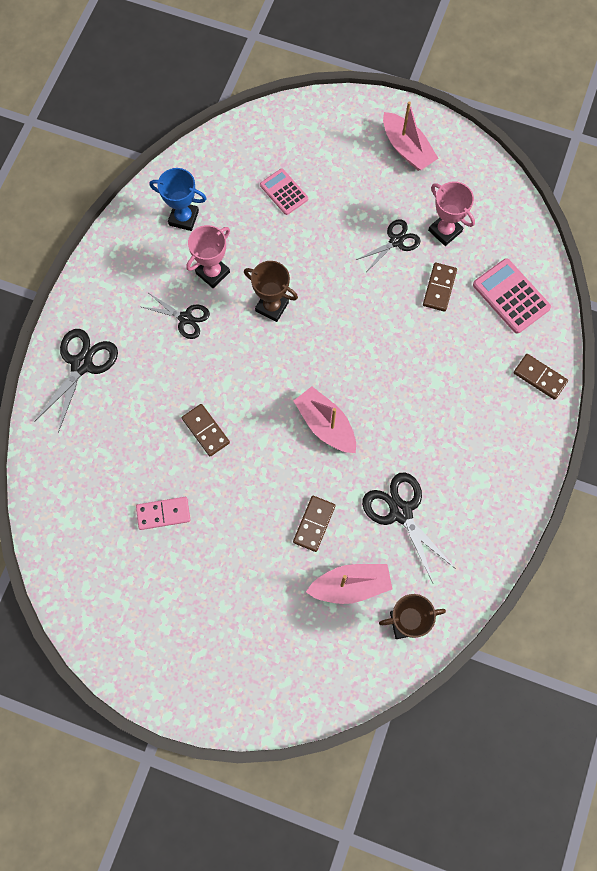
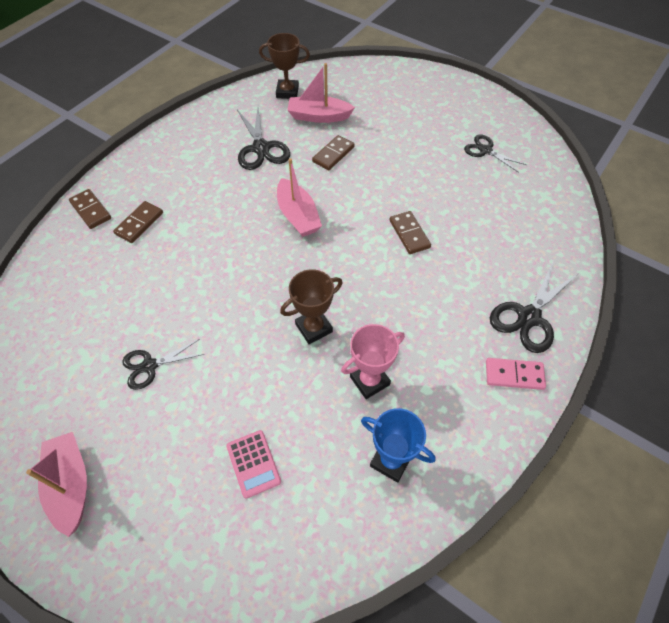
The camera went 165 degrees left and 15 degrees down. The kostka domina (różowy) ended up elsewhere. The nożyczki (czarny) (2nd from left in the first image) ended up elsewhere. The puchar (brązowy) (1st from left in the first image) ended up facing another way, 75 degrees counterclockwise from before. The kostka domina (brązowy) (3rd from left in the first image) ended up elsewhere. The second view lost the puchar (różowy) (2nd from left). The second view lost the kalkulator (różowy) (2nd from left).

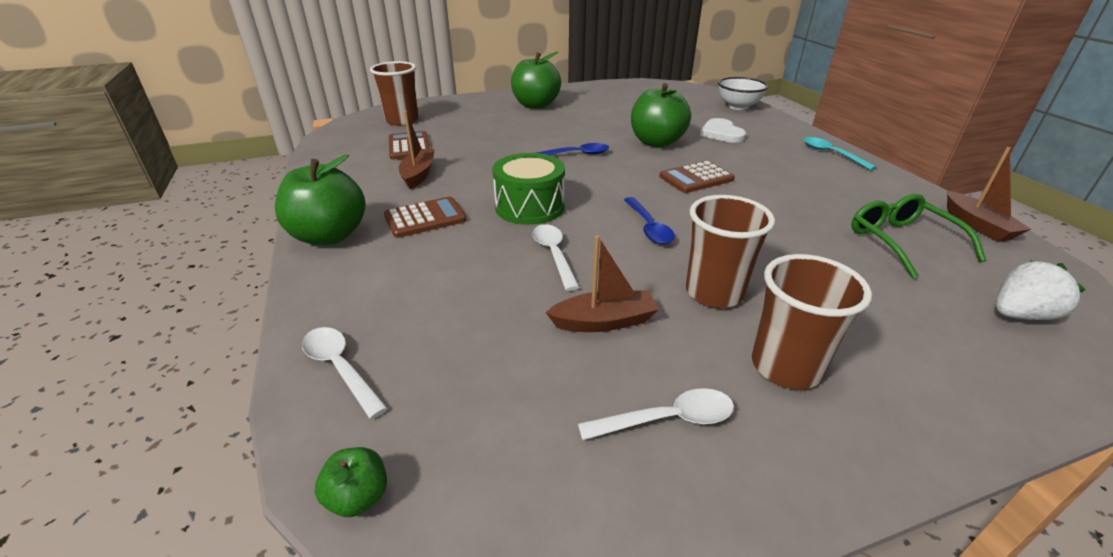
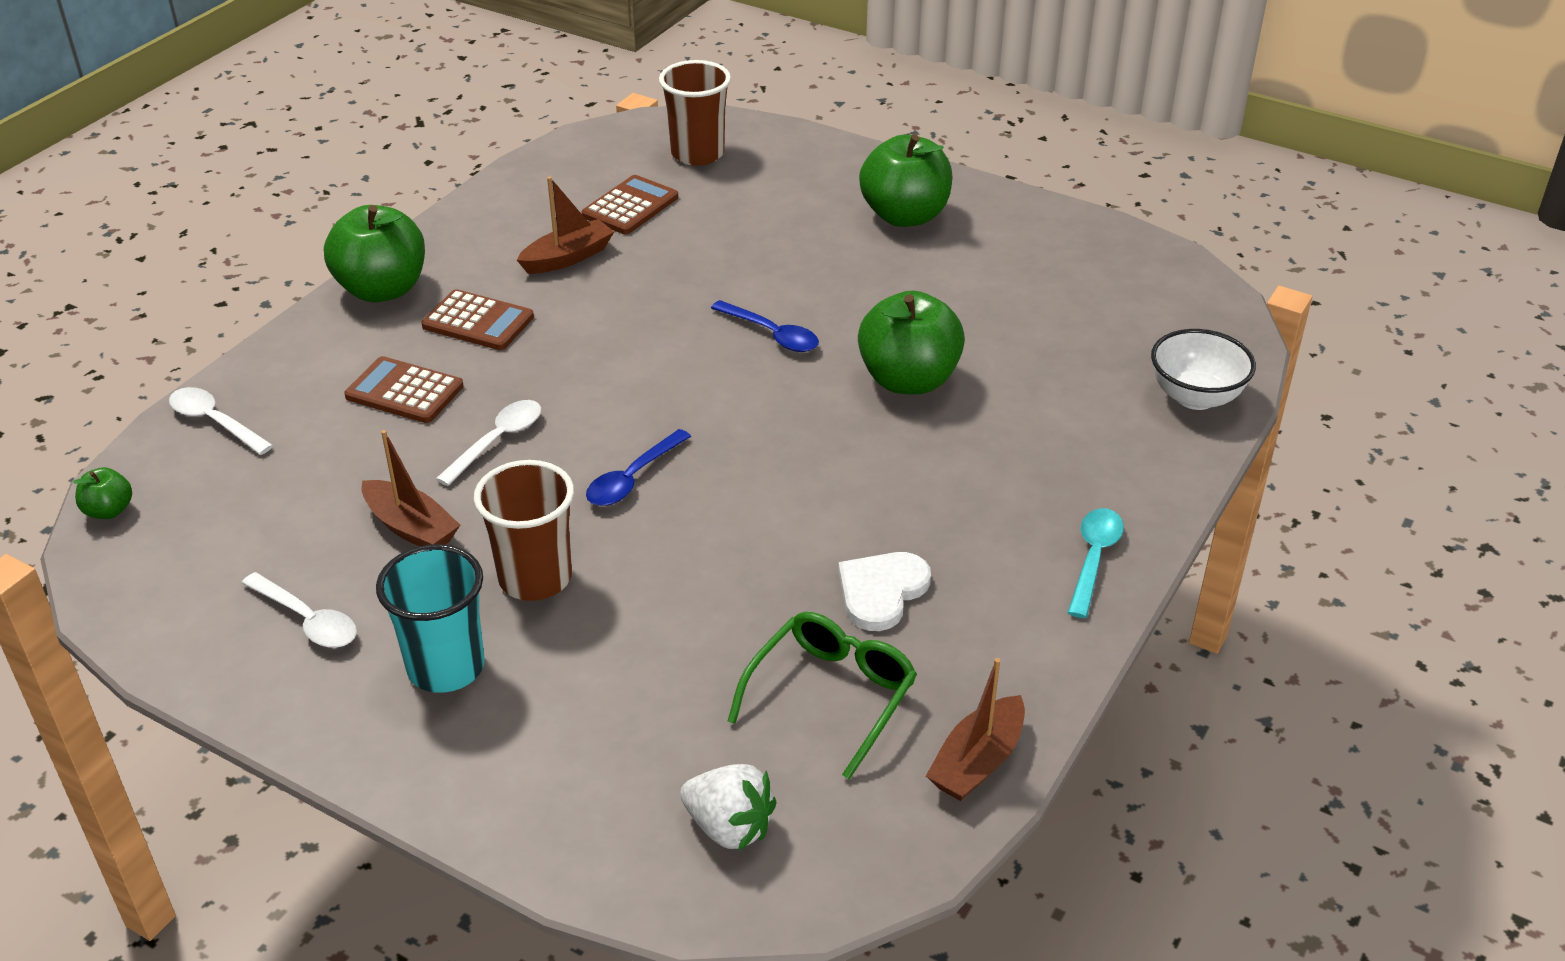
The camera went 50 degrees right and 5 degrees up. The łyżka (biały) (1st from left) ended up facing another way, 60 degrees counterclockwise from before. The second view lost the bęben (zielony). The kalkulator (brązowy) (3rd from left in the first image) ended up elsewhere. The serce (biały) ended up elsewhere. What was the szklanka (brązowy) (3rd from left) turned into the szklanka (turkusowy).

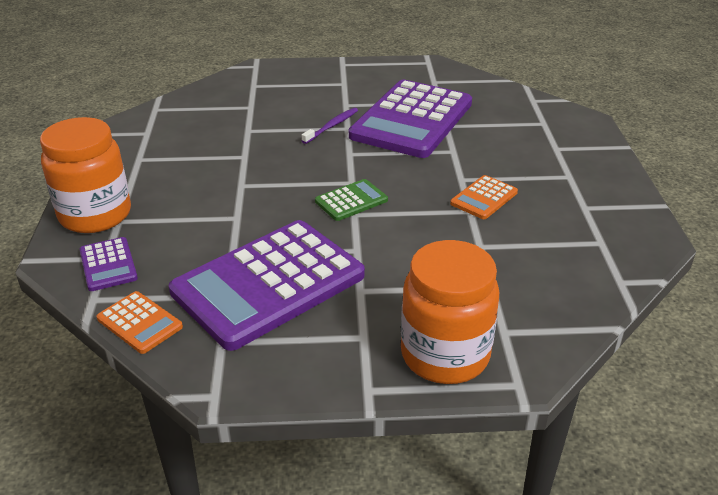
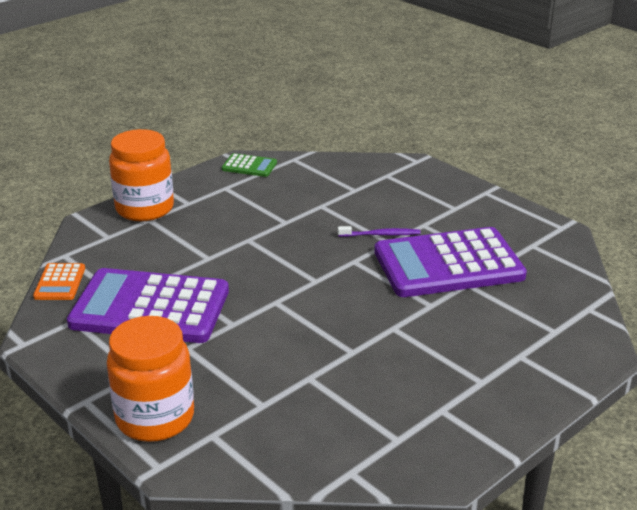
The camera went 50 degrees right and 5 degrees down. The second view lost the kalkulator (fioletowy) (1st from left). The kalkulator (zielony) ended up elsewhere. The second view lost the kalkulator (pomarańczowy) (2nd from left).

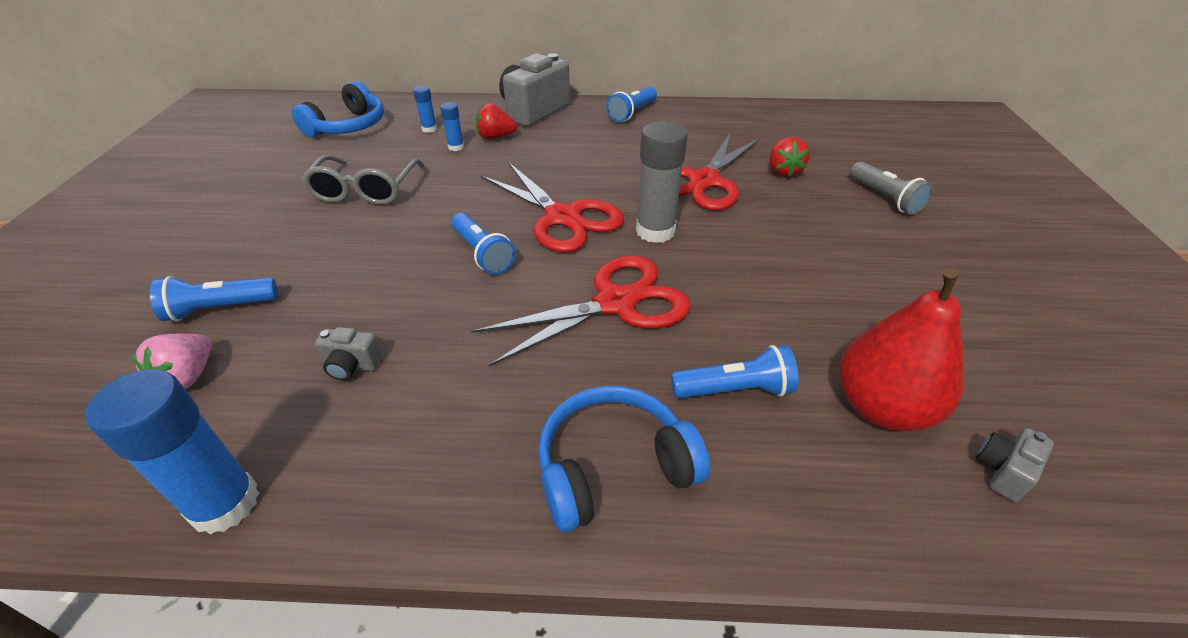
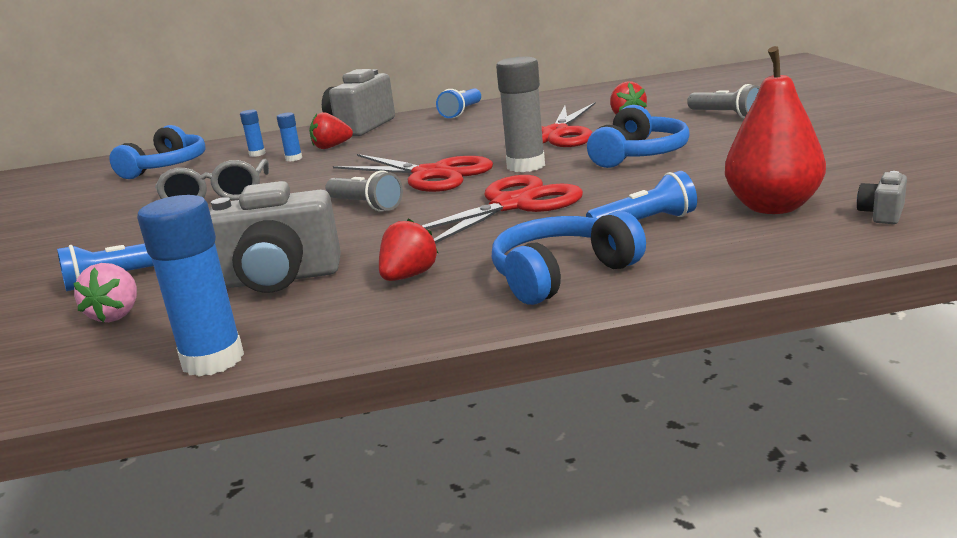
The camera went 10 degrees left and 20 degrees down. The size of the aparat fotograficzny (szary) (1st from left) changed by a factor of 2.24. What was the latarka (niebieski) (2nd from left) turned into the latarka (szary) (1st from left). The second view gained the truskawka (czerwony) (2nd from left). The second view gained the słuchawki (niebieski) (3rd from left).

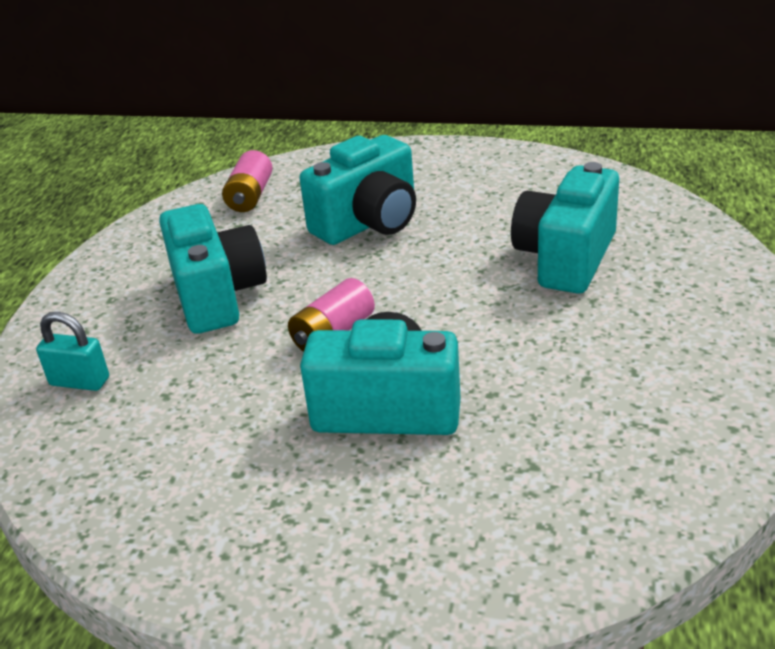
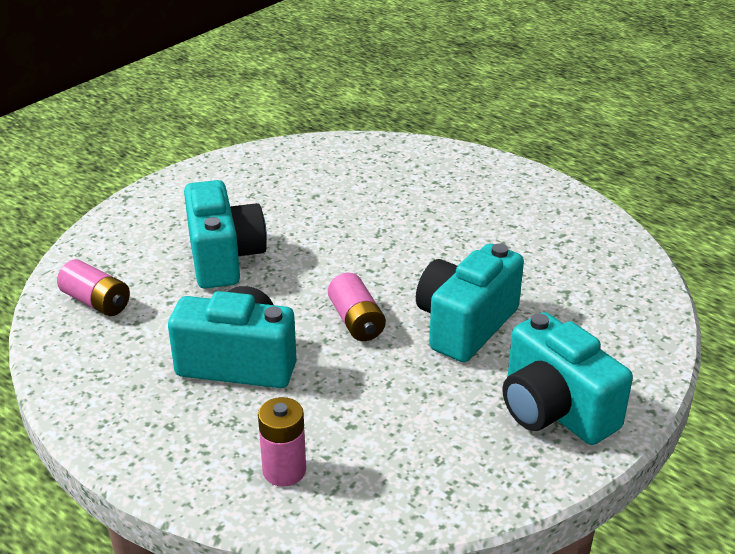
The camera went 65 degrees left and 0 degrees up. Where the kłódka (turkusowy) stood, the bateria (różowy) (2nd from left) came to stand. The aparat fotograficzny (turkusowy) (4th from left) ended up elsewhere.

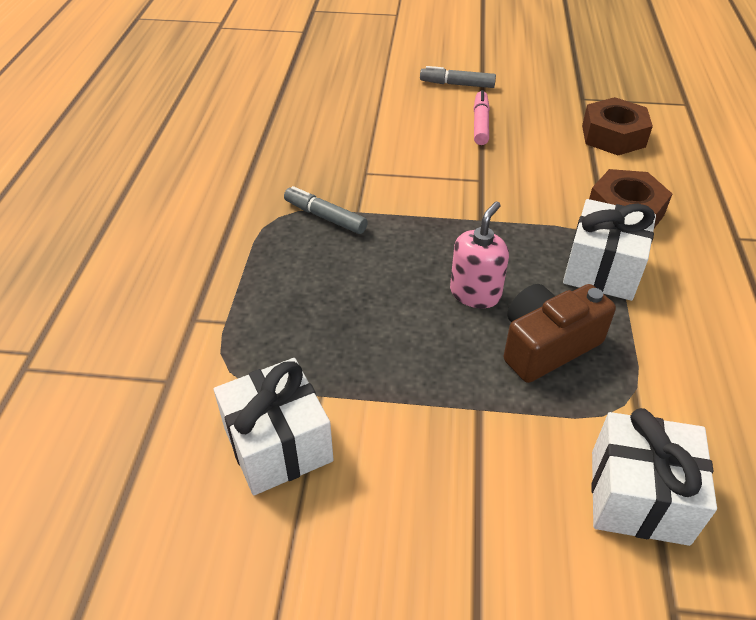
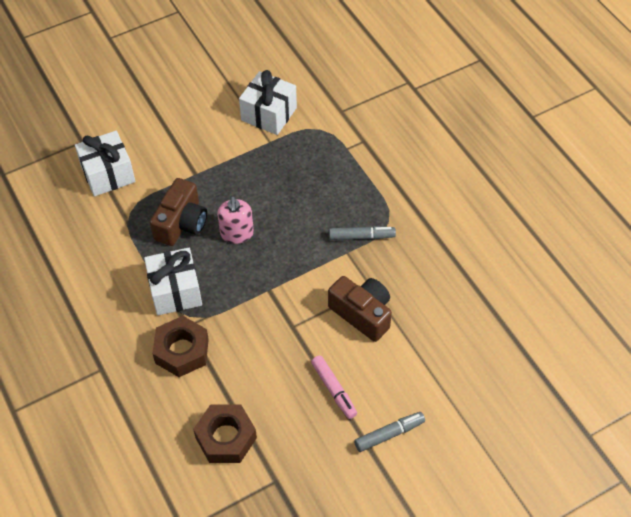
The camera went 145 degrees right and 10 degrees up. The second view gained the aparat fotograficzny (brązowy) (2nd from left).

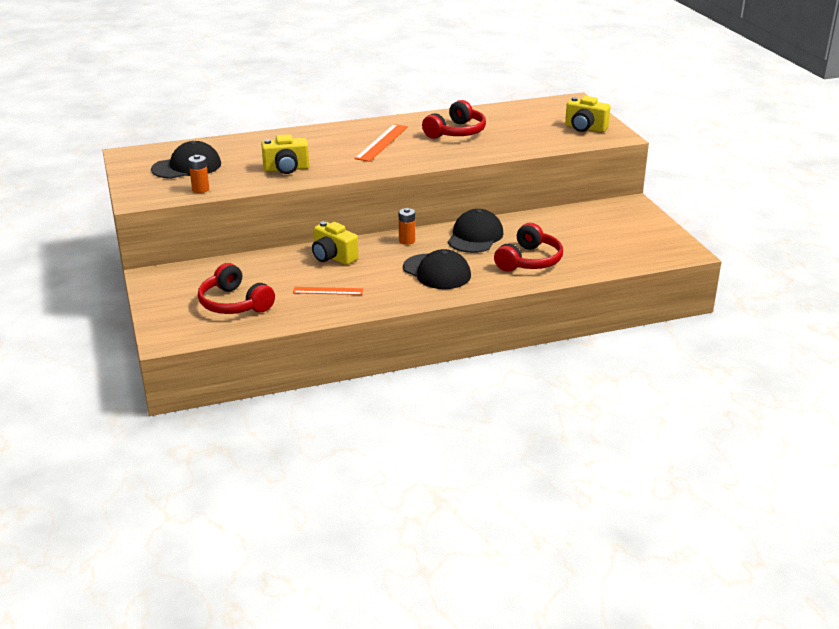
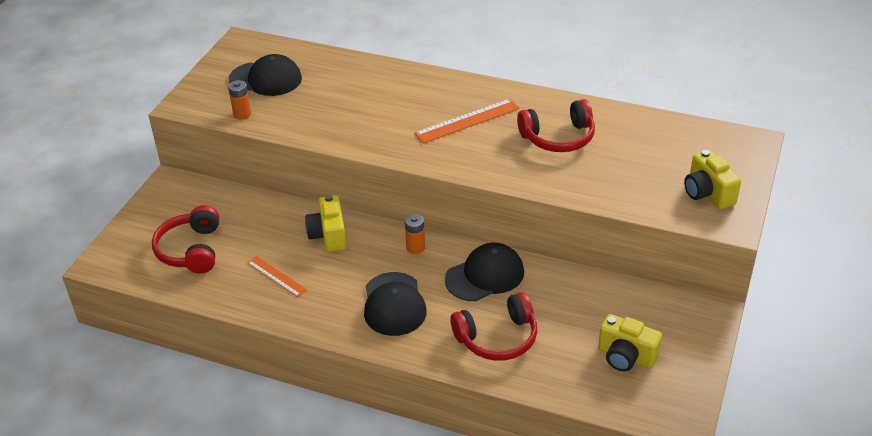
The camera went 40 degrees right and 10 degrees up. The aparat fotograficzny (żółty) (1st from left in the first image) ended up elsewhere.

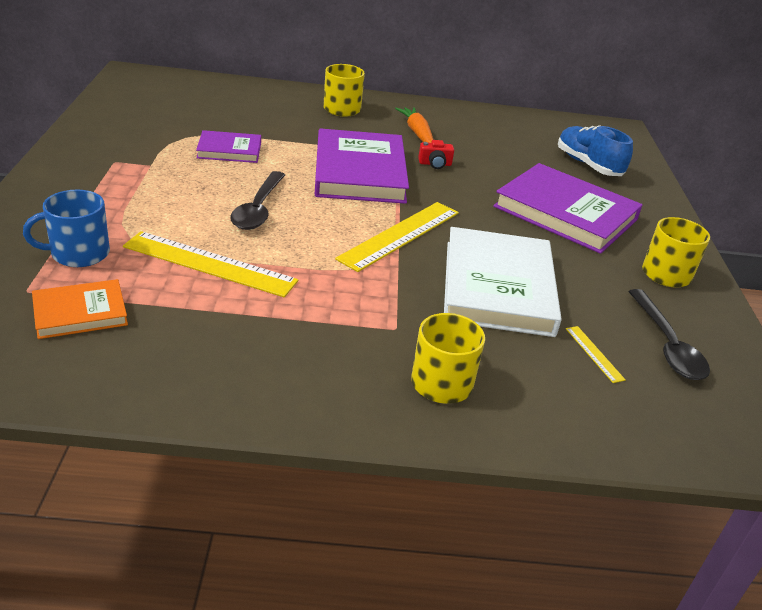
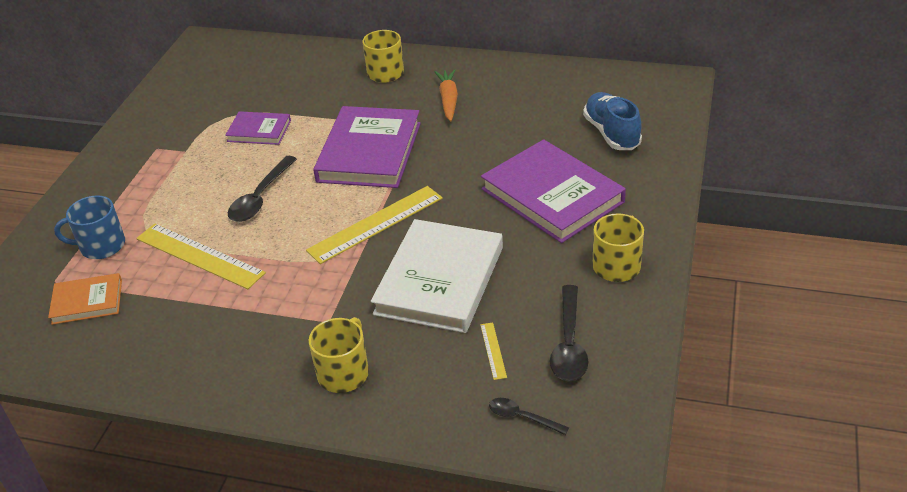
The camera went 20 degrees right and 5 degrees up. The second view lost the aparat fotograficzny (czerwony). The second view gained the łyżka (czarny) (2nd from left).

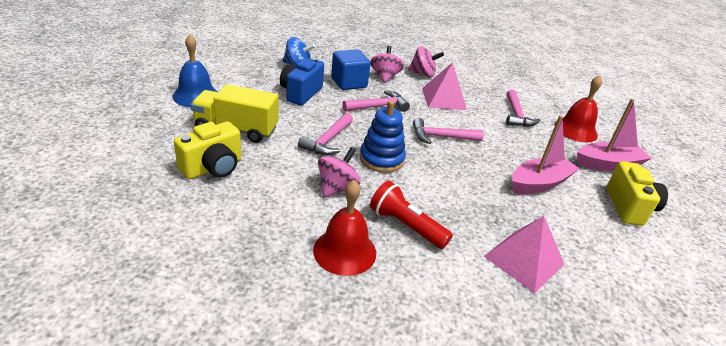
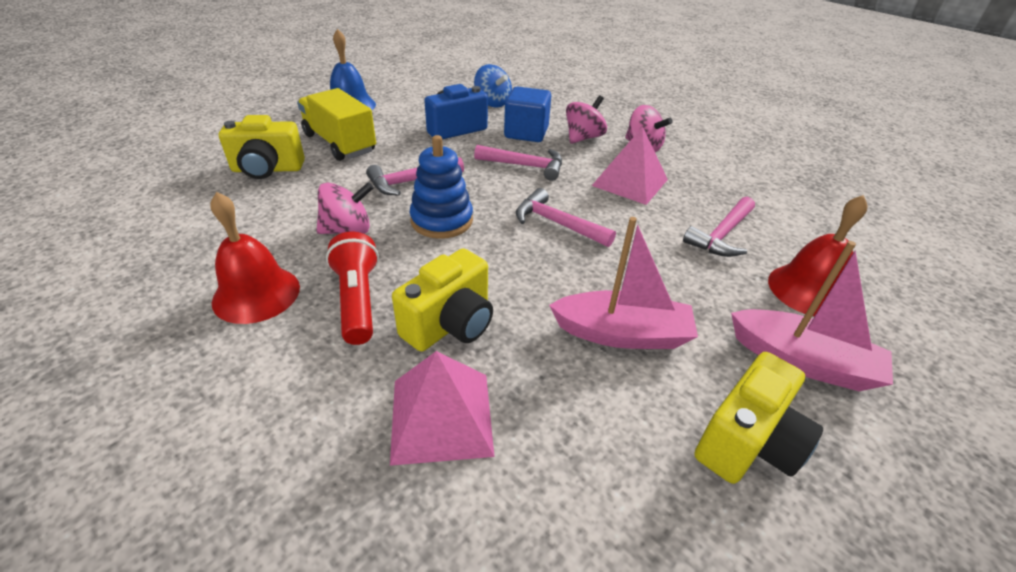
The camera went 40 degrees right and 5 degrees up. The second view gained the aparat fotograficzny (żółty) (2nd from left).

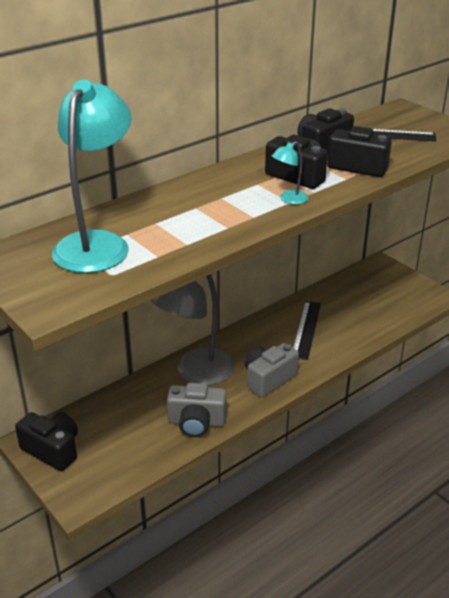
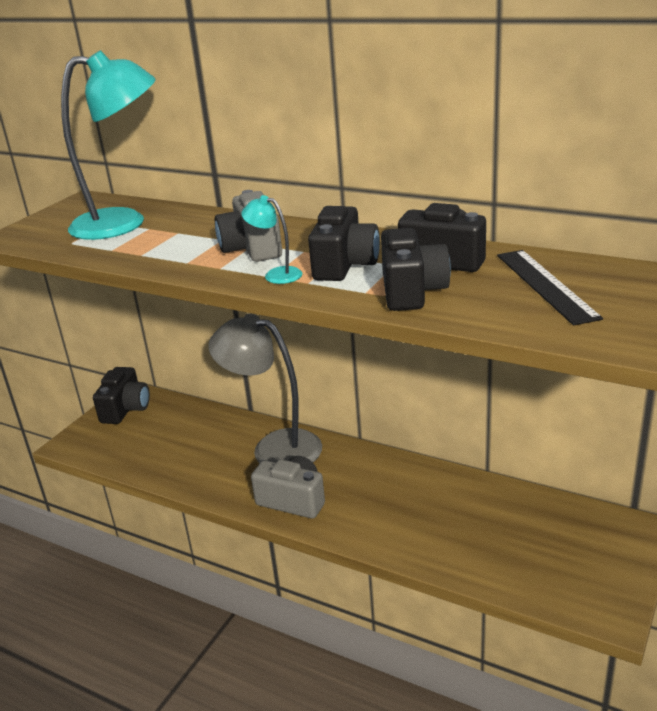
The camera went 70 degrees right and 5 degrees down. The aparat fotograficzny (szary) (1st from left) ended up elsewhere. The second view lost the linijka (czarny) (1st from left).

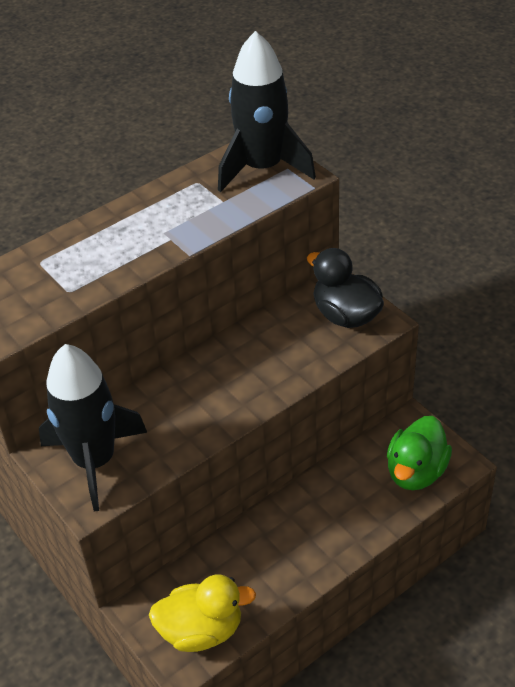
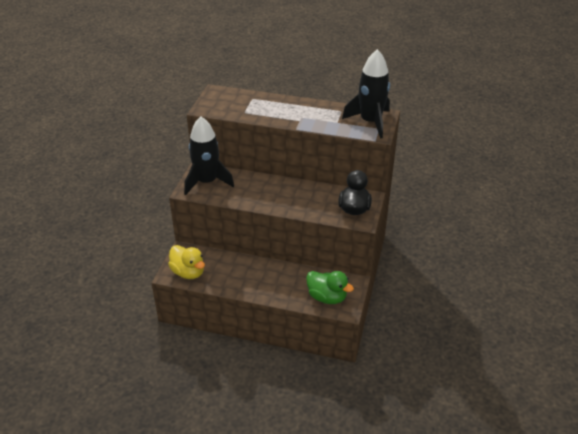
The camera went 50 degrees right and 5 degrees down. The kaczka (zielony) ended up facing another way, 135 degrees counterclockwise from before.

